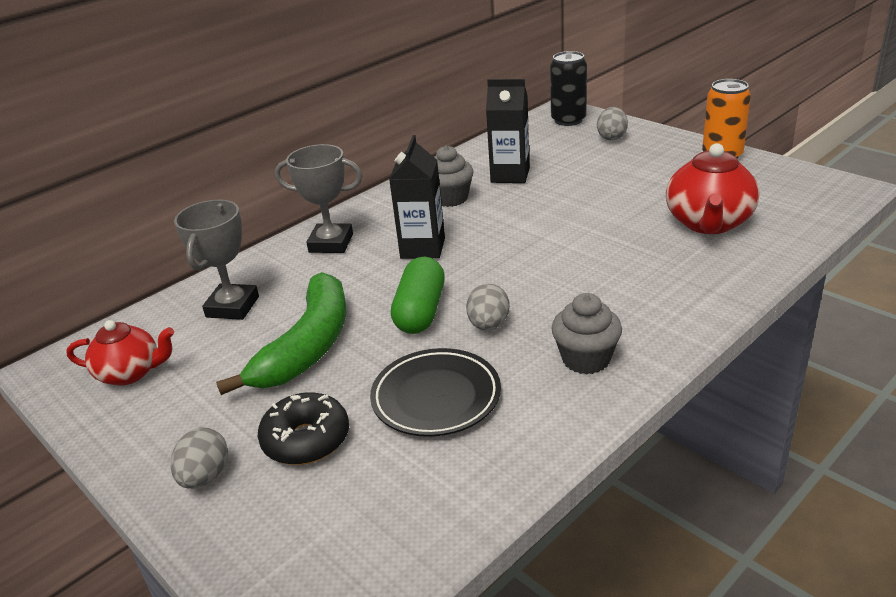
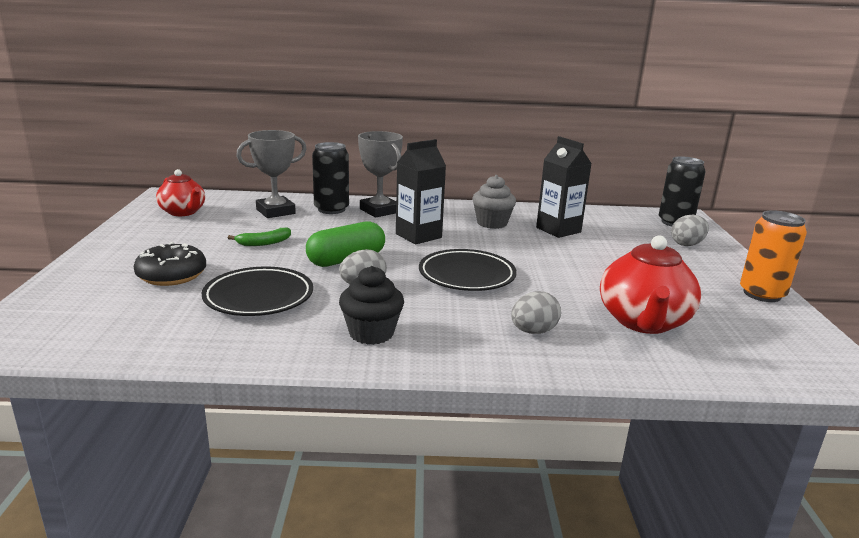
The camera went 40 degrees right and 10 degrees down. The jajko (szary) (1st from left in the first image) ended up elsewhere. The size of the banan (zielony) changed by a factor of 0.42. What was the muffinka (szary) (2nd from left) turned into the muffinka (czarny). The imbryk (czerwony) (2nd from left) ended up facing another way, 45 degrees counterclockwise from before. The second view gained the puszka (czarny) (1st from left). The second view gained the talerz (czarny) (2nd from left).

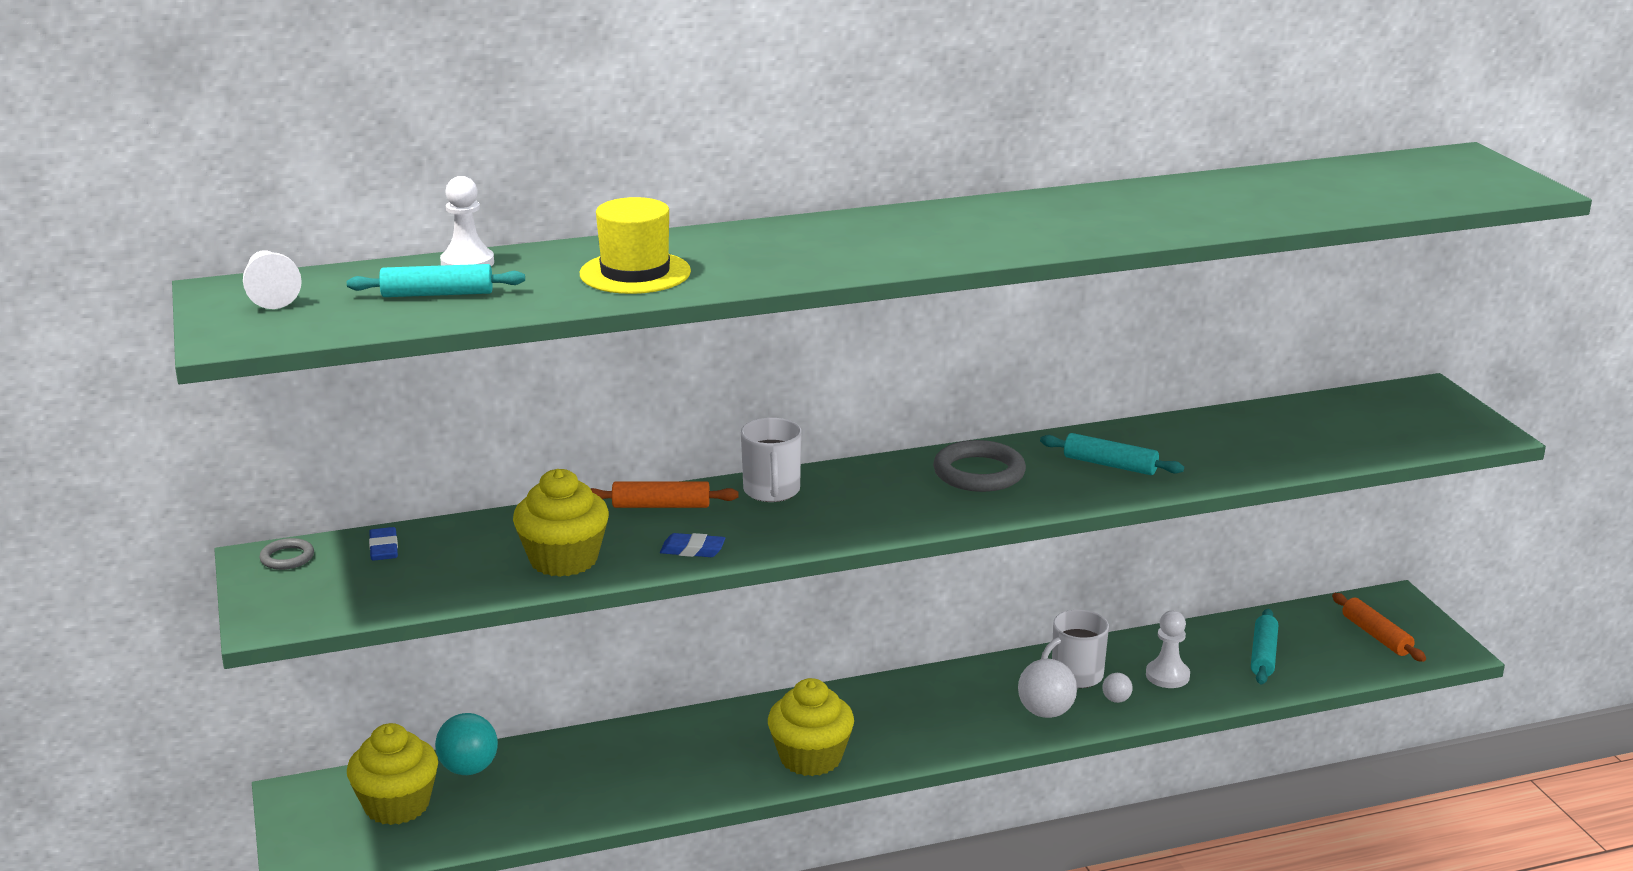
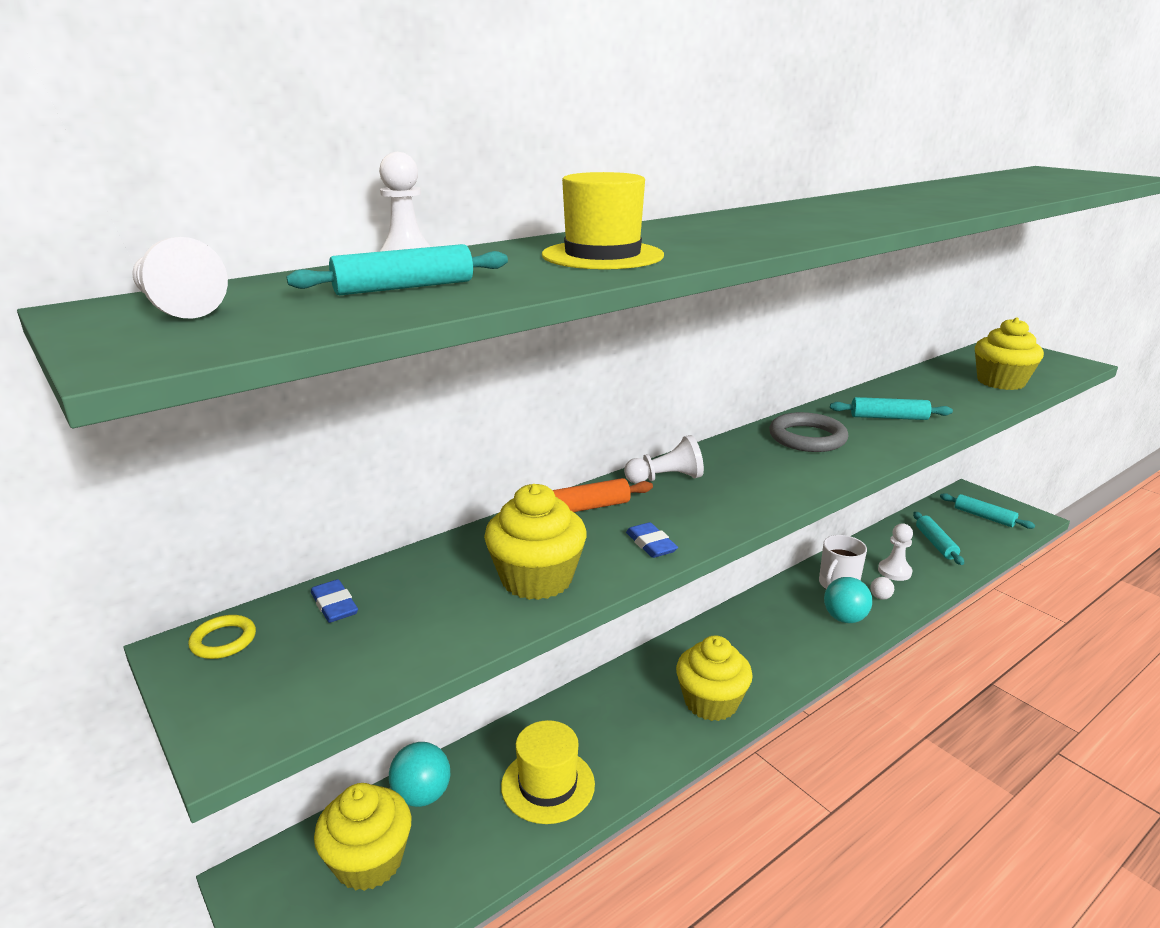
The camera went 20 degrees left and 0 degrees up. What was the pierścień (szary) (1st from left) turned into the pierścień (żółty). The gumka do mazania (niebieski) (2nd from left) ended up facing another way, 75 degrees clockwise from before. Where the kubek (biały) (1st from left) stood, the pionek (biały) (3rd from left) came to stand. What was the piłka (biały) (1st from left) turned into the piłka (turkusowy) (2nd from left). What was the wałek do ciasta (pomarańczowy) (2nd from left) turned into the wałek do ciasta (turkusowy) (4th from left). The second view gained the kapelusz (żółty) (1st from left). The second view gained the muffinka (żółty) (4th from left).

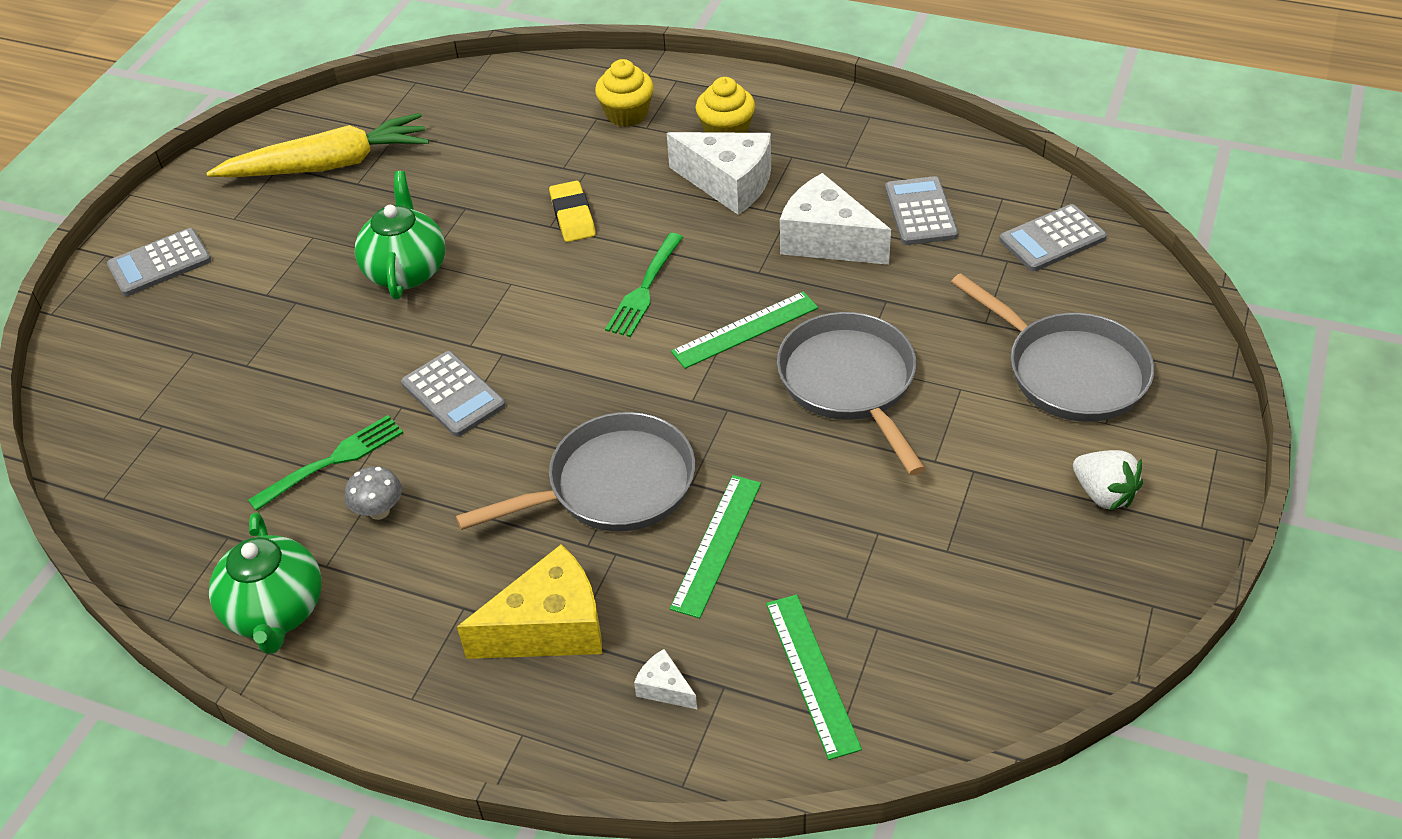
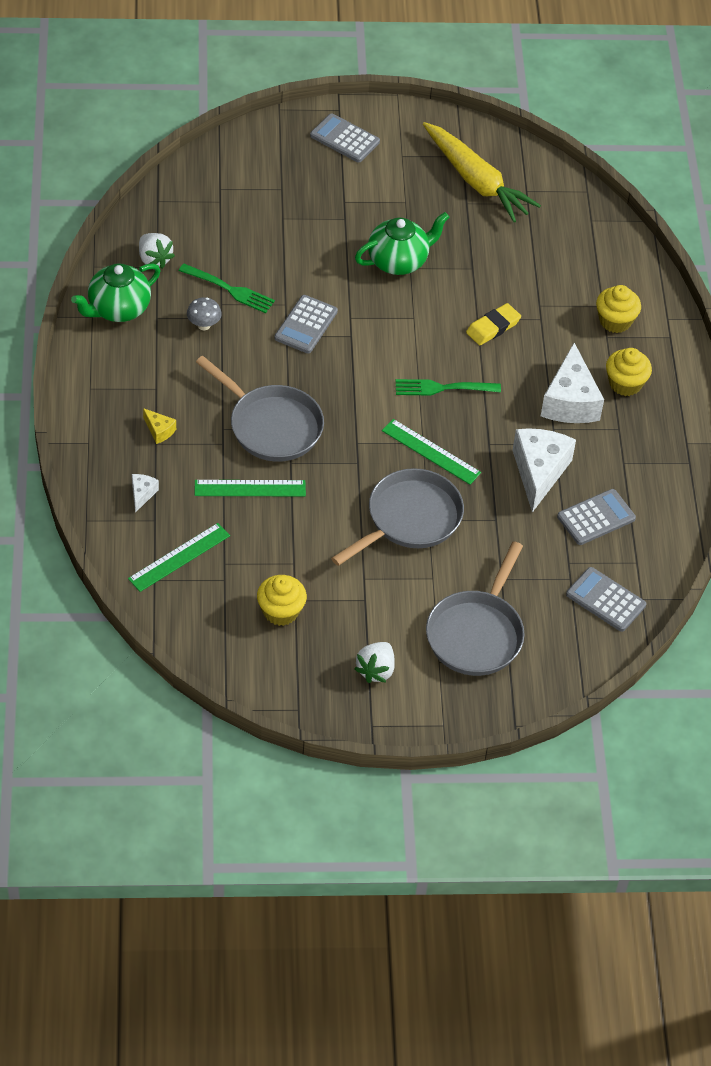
The camera went 60 degrees right and 5 degrees up. The size of the ser (żółty) changed by a factor of 0.45. The second view gained the truskawka (biały) (1st from left). The second view gained the muffinka (żółty) (1st from left).

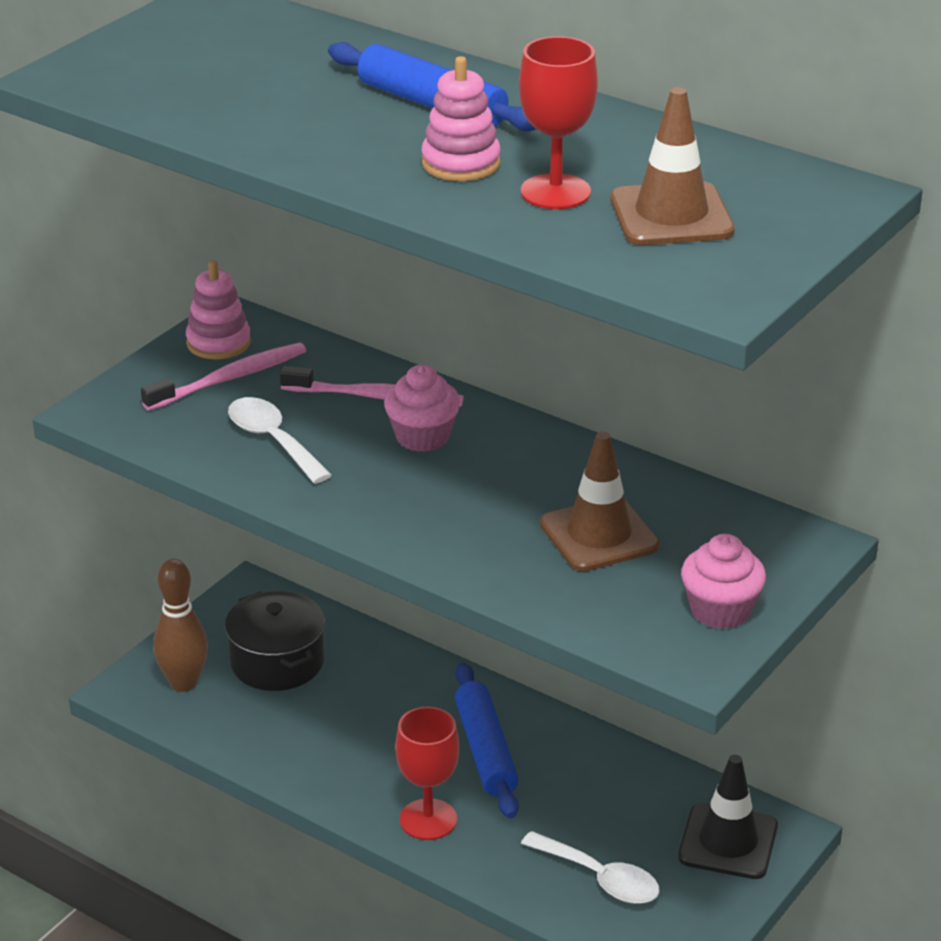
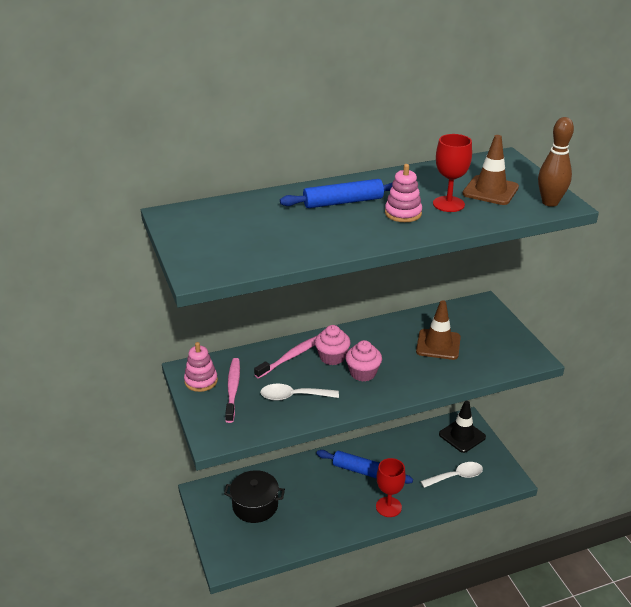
The camera went 55 degrees left and 0 degrees up. The kręgiel (brązowy) ended up elsewhere. The muffinka (różowy) (2nd from left) ended up elsewhere.

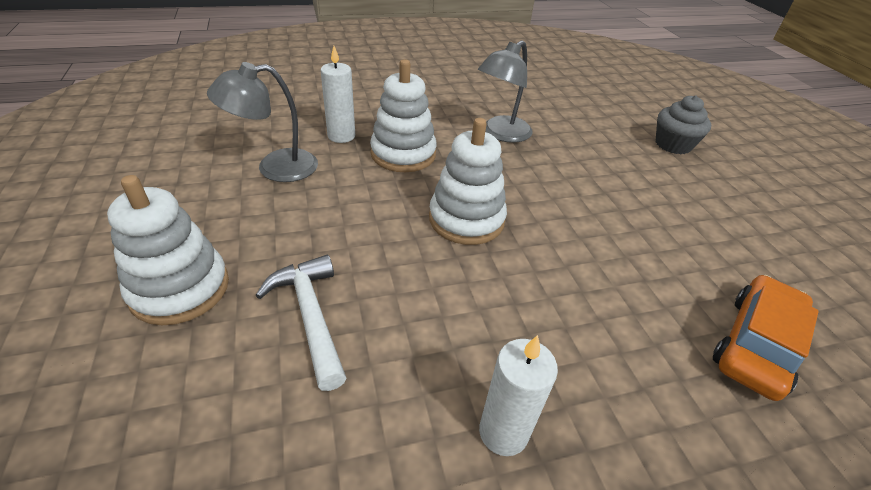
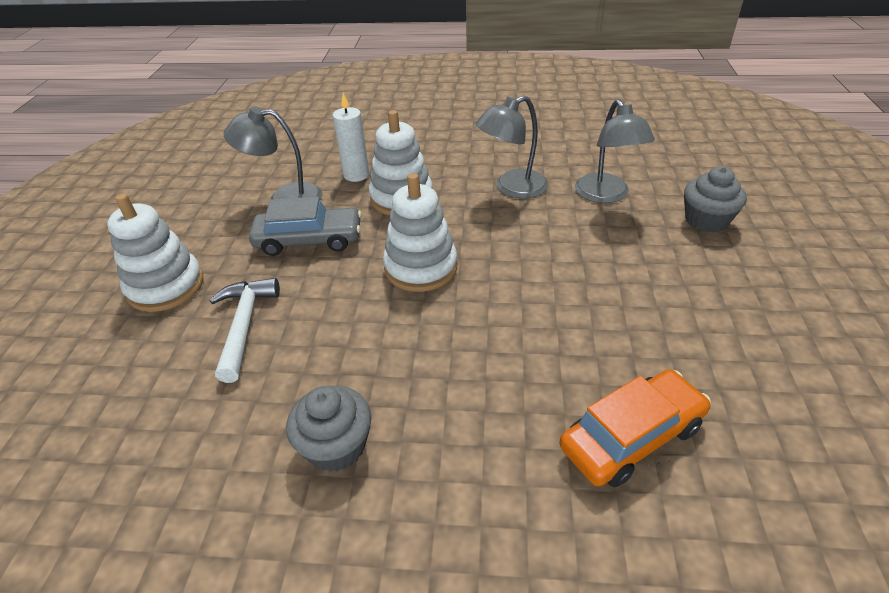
The camera went 25 degrees right and 0 degrees up. Where the świeca (biały) (2nd from left) stood, the muffinka (szary) (1st from left) came to stand. The second view gained the samochód (szary). The second view gained the lampka (szary) (3rd from left).

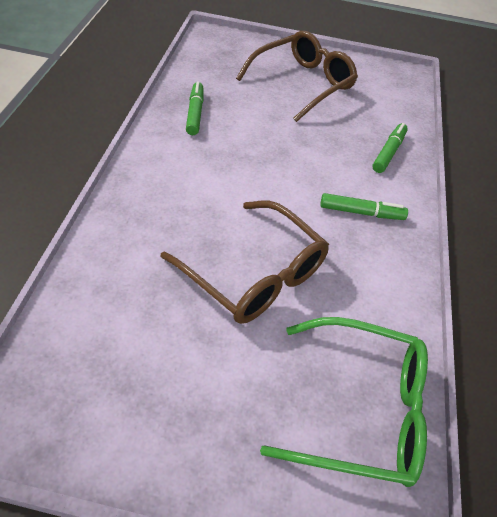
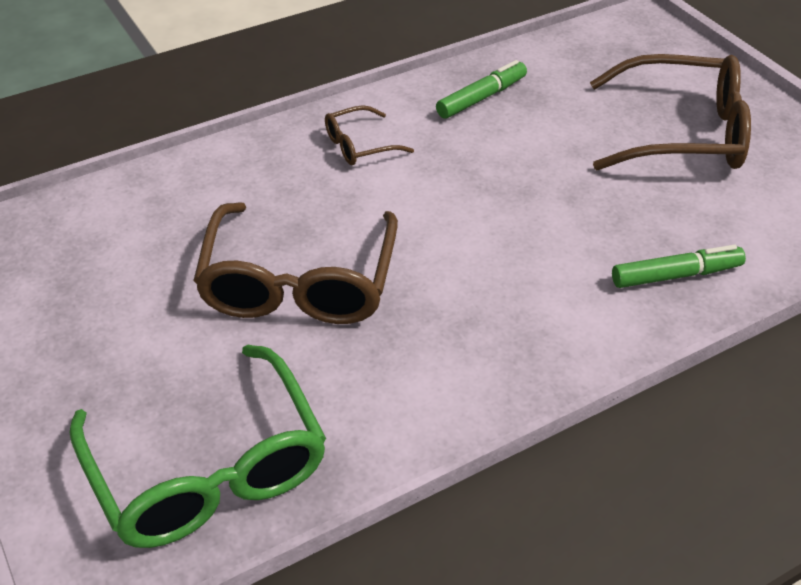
The camera went 55 degrees right and 5 degrees down. The second view lost the flamaster (zielony) (2nd from left). The second view gained the okulary (brązowy) (2nd from left).

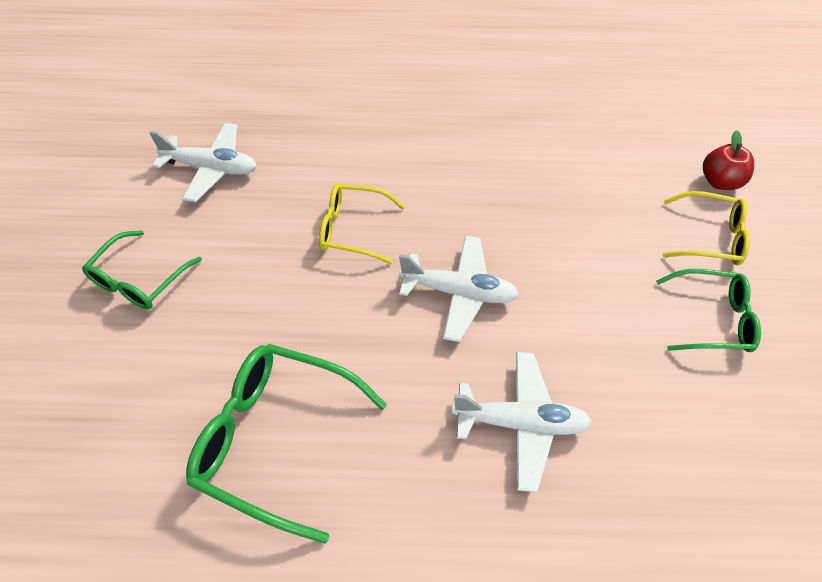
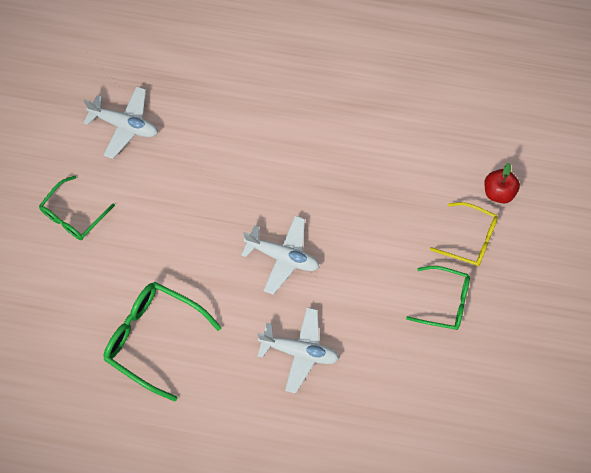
The camera went 10 degrees right and 15 degrees up. The second view lost the okulary (żółty) (1st from left).

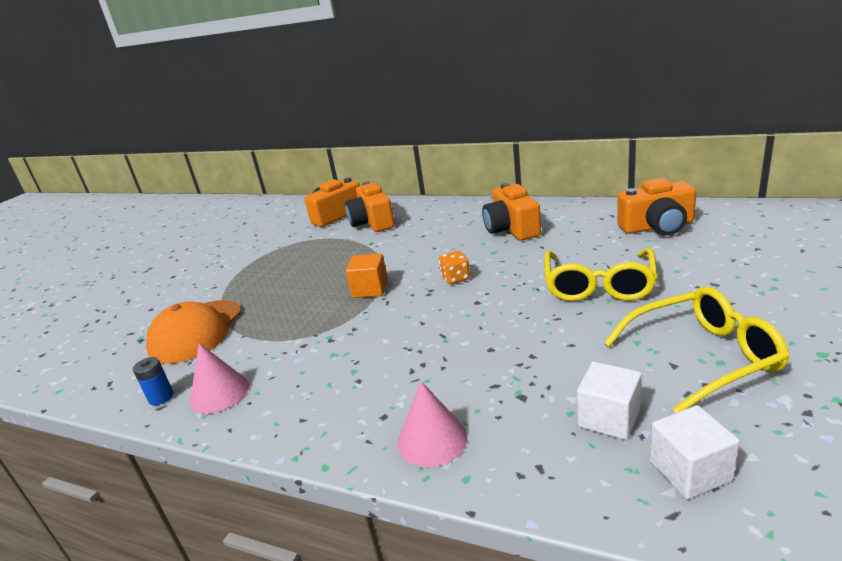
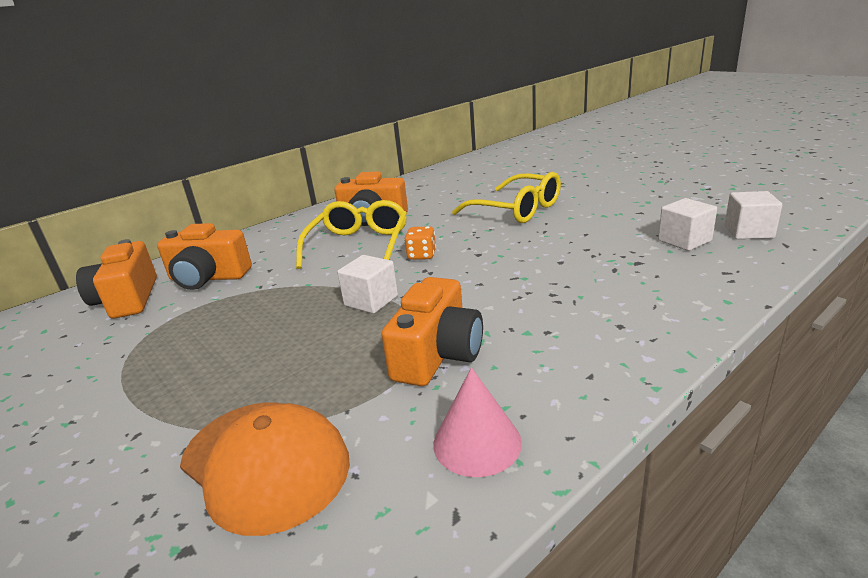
The camera went 65 degrees left and 0 degrees up. The second view lost the bateria (niebieski). What was the sześcian (pomarańczowy) turned into the sześcian (biały) (1st from left). The second view lost the stożek (różowy) (2nd from left). The okulary (żółty) (2nd from left in the first image) ended up elsewhere. The aparat fotograficzny (pomarańczowy) (4th from left) ended up elsewhere.

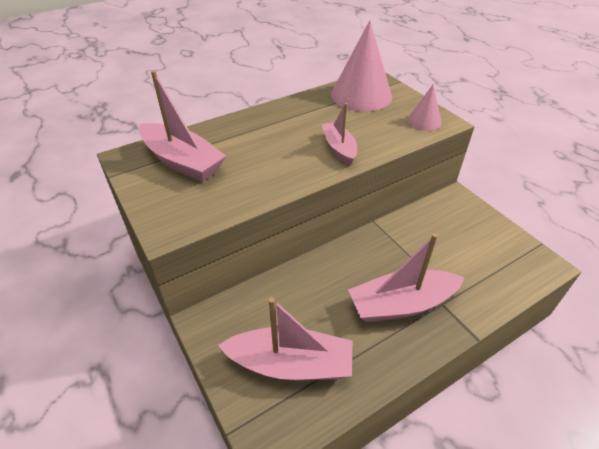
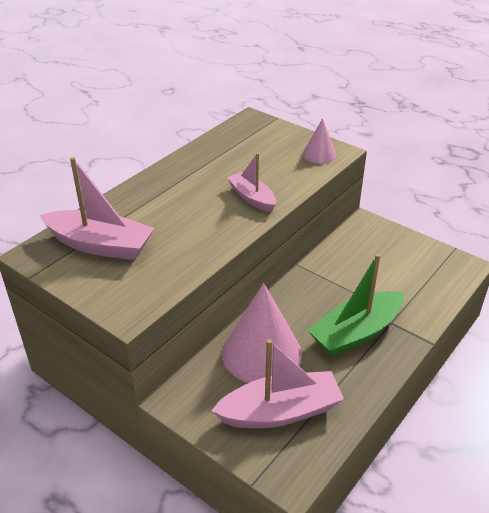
The camera went 20 degrees left and 5 degrees down. The stożek (różowy) (1st from left) ended up elsewhere. What was the łódka (różowy) (4th from left) turned into the łódka (zielony).

